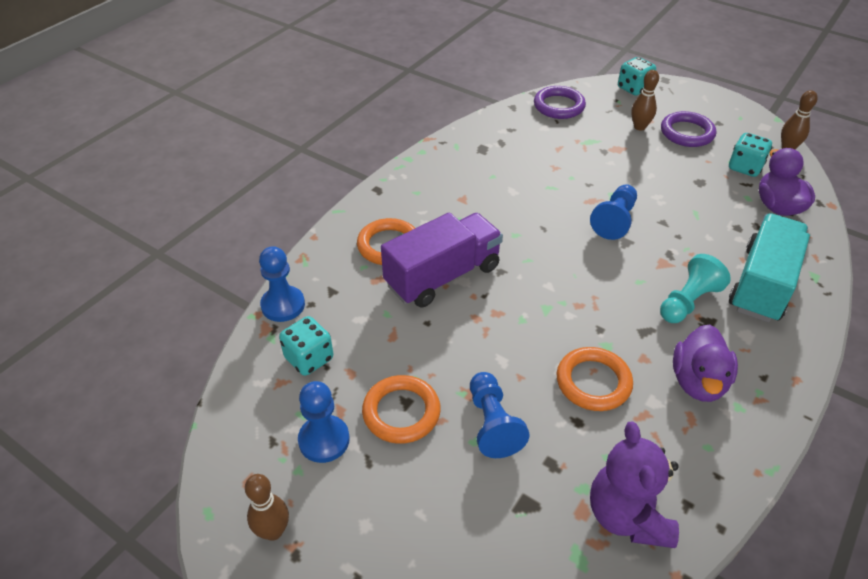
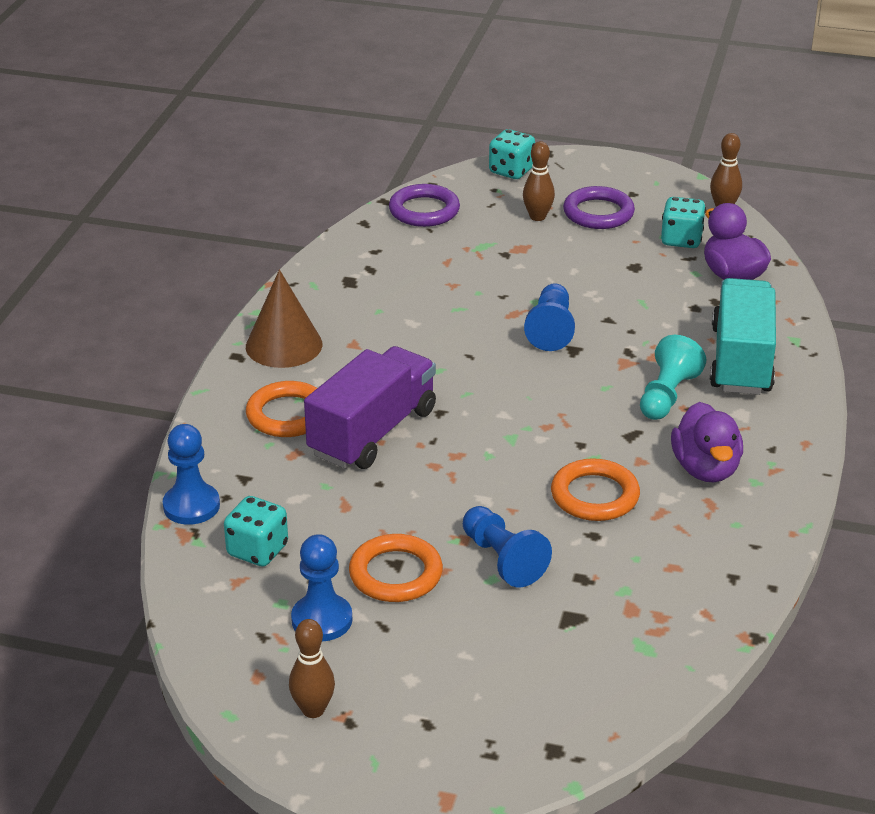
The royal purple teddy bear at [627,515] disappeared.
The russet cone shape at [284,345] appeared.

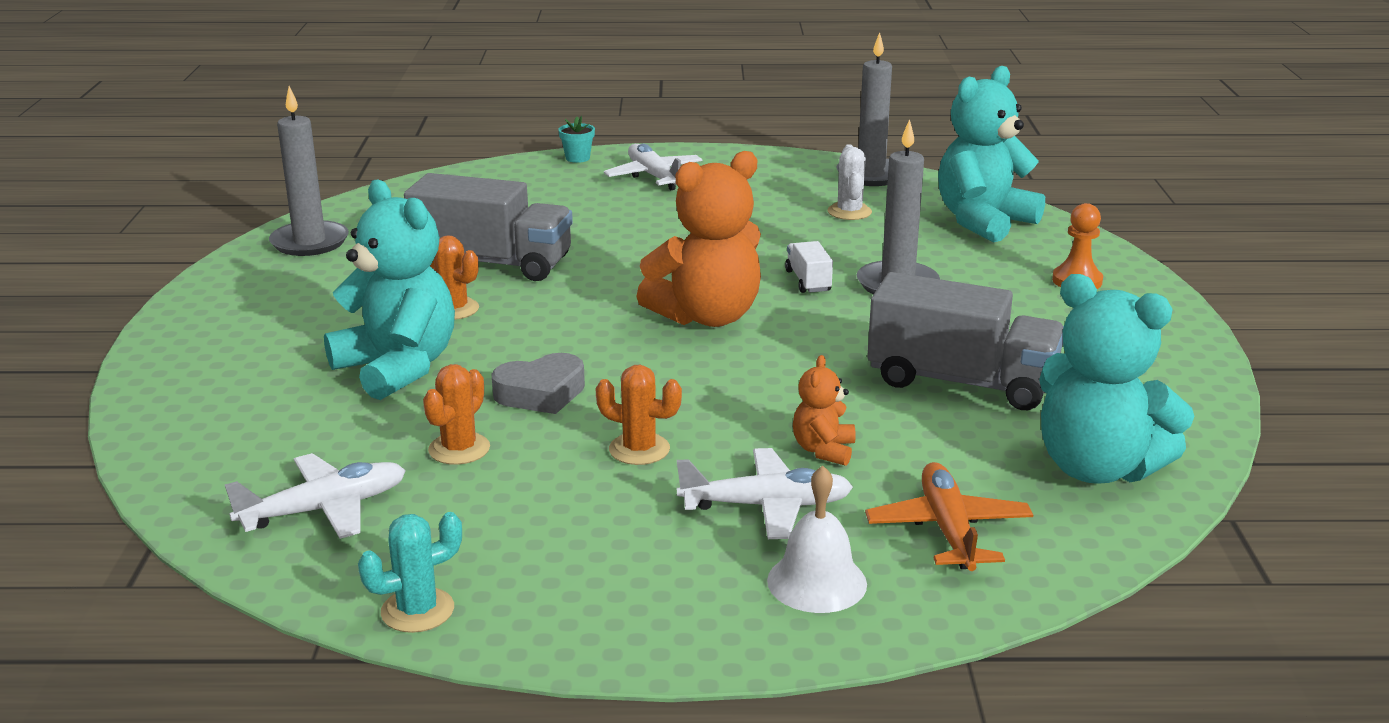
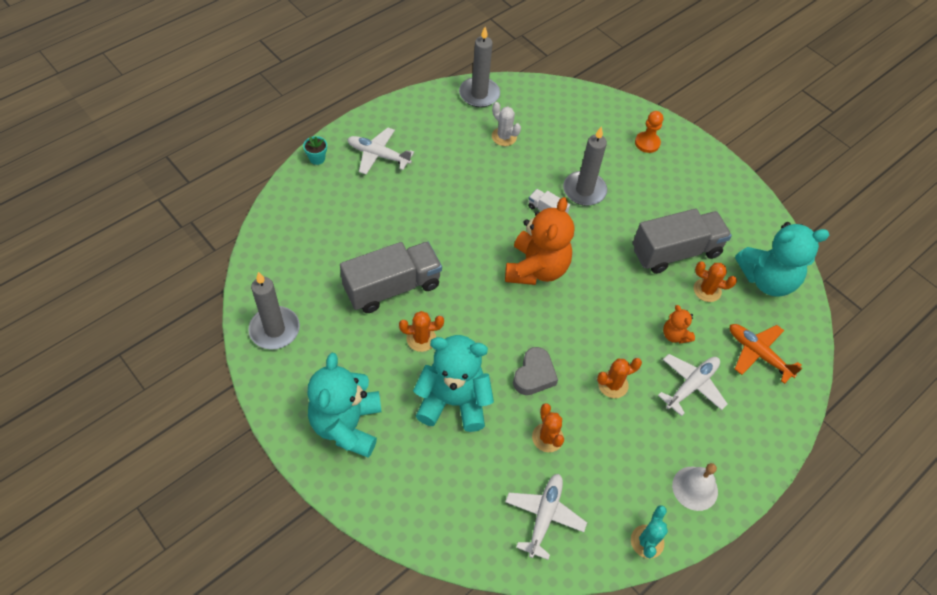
The bright orange saguaro cactus at [707,290] appeared.
The white bell moved from [817,582] to [695,488].
The turquoise teddy bear moved from [983,222] to [347,425].

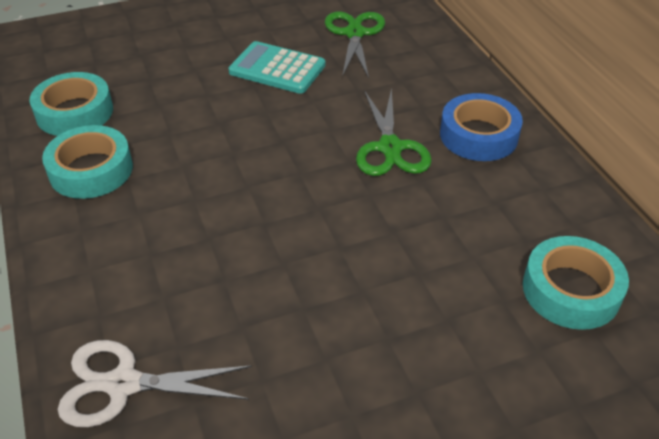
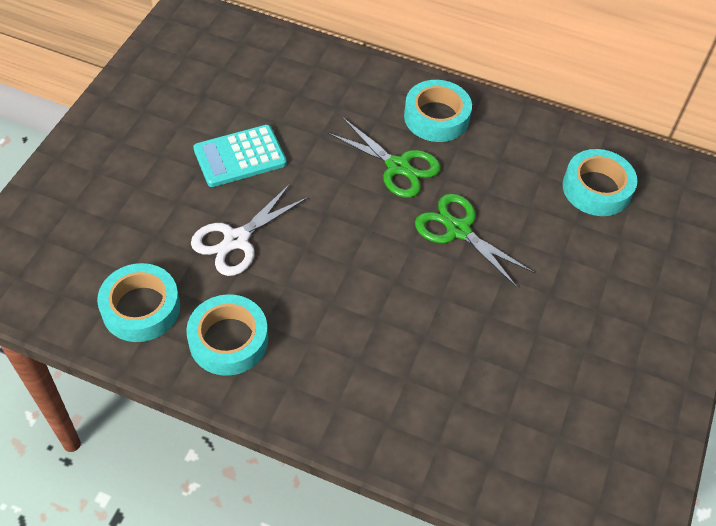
The white shears moved from [123,384] to [236,240].
The emerald shears moved from [354,33] to [458,230].
The cobalt tape at [478,135] became the turquoise tape at [436,117].

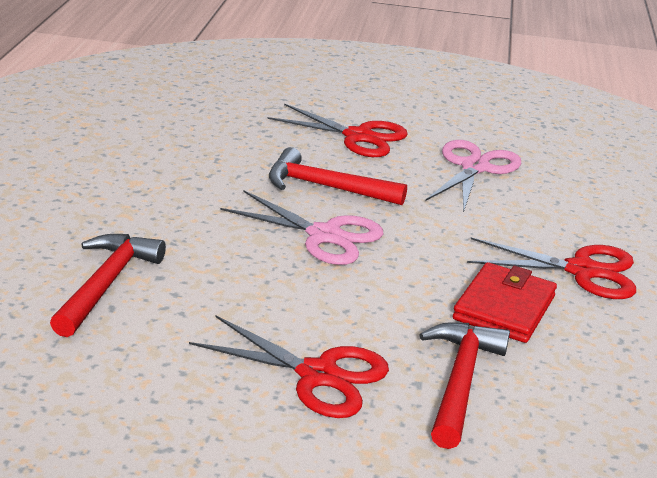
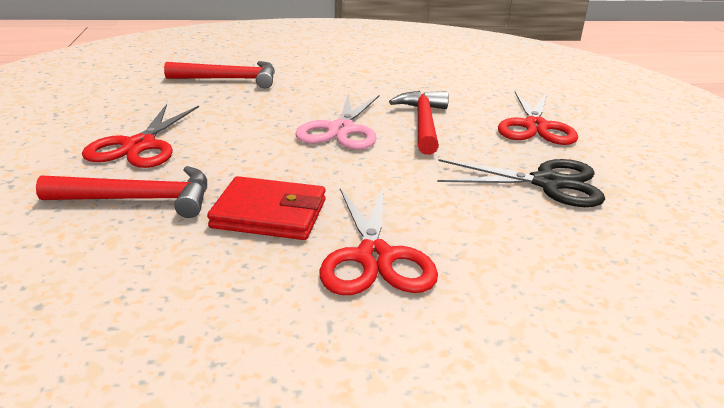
The pink shears at [474,167] became the black shears at [547,183].

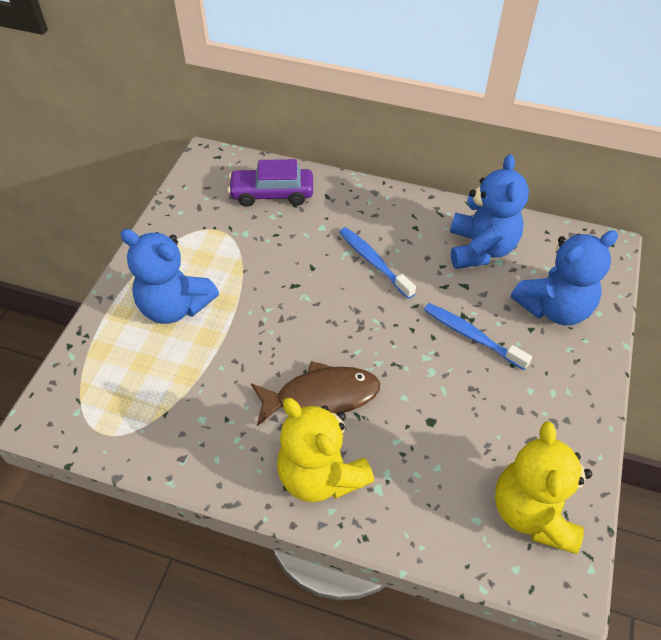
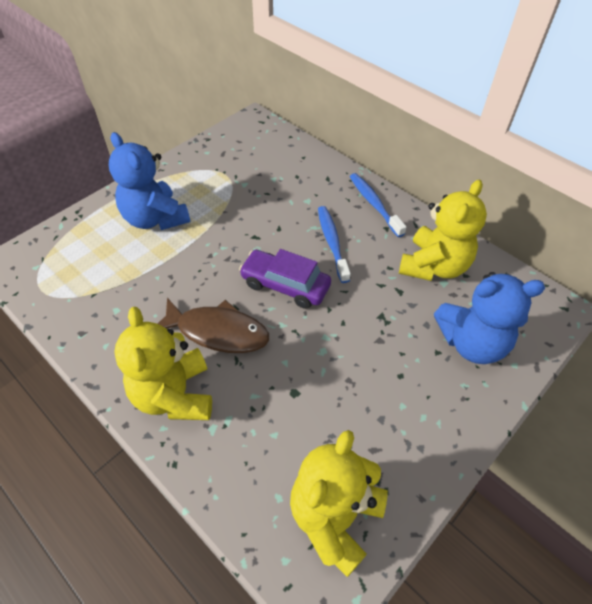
The royal purple car moved from [272,194] to [285,285].
The cobalt toothbrush moved from [471,336] to [374,204].
The cobalt teddy bear at [480,249] became the golden teddy bear at [433,266].

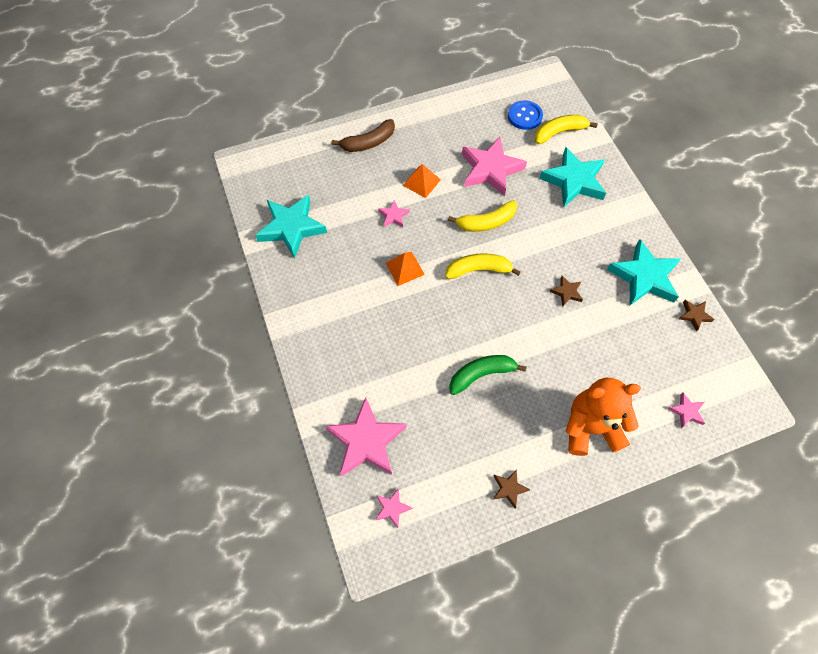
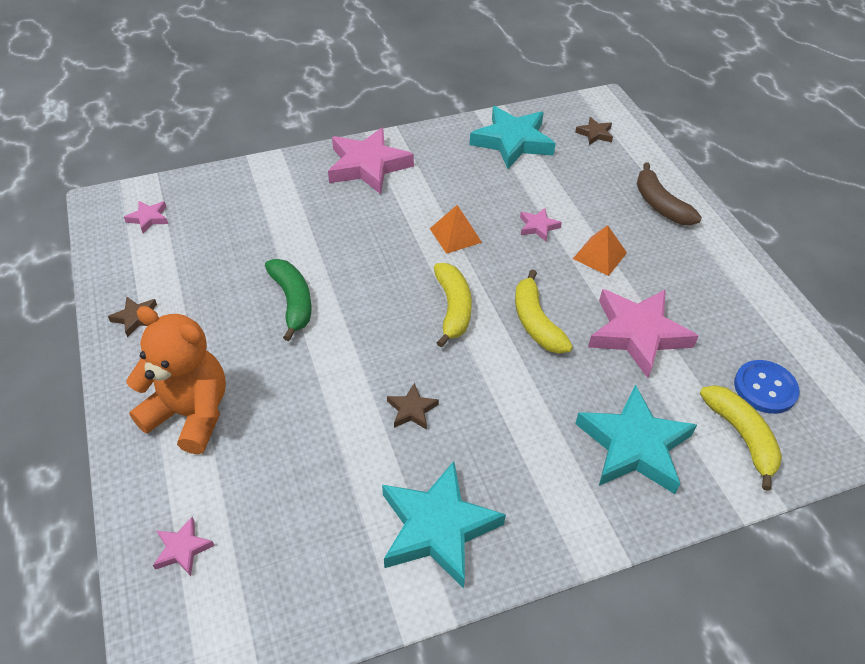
The pink star shape moved from [366,441] to [368,166].
The russet star shape moved from [694,315] to [595,134].
The bright orange teddy bear at [591,427] turned 60 degrees counterclockwise.

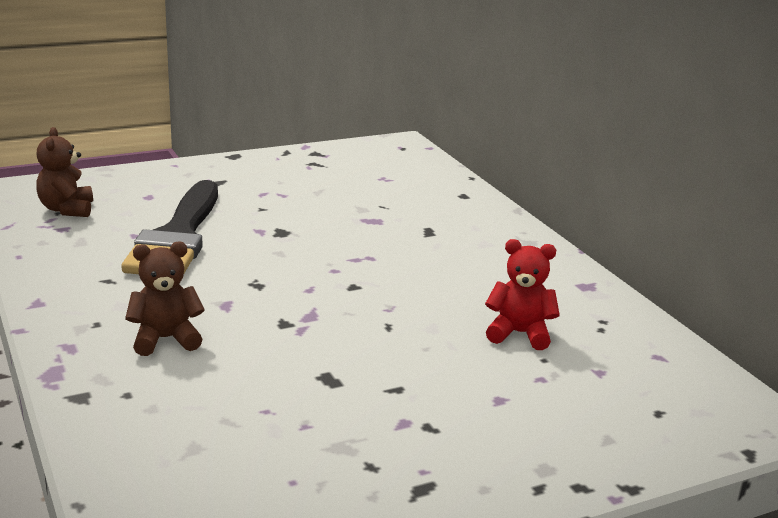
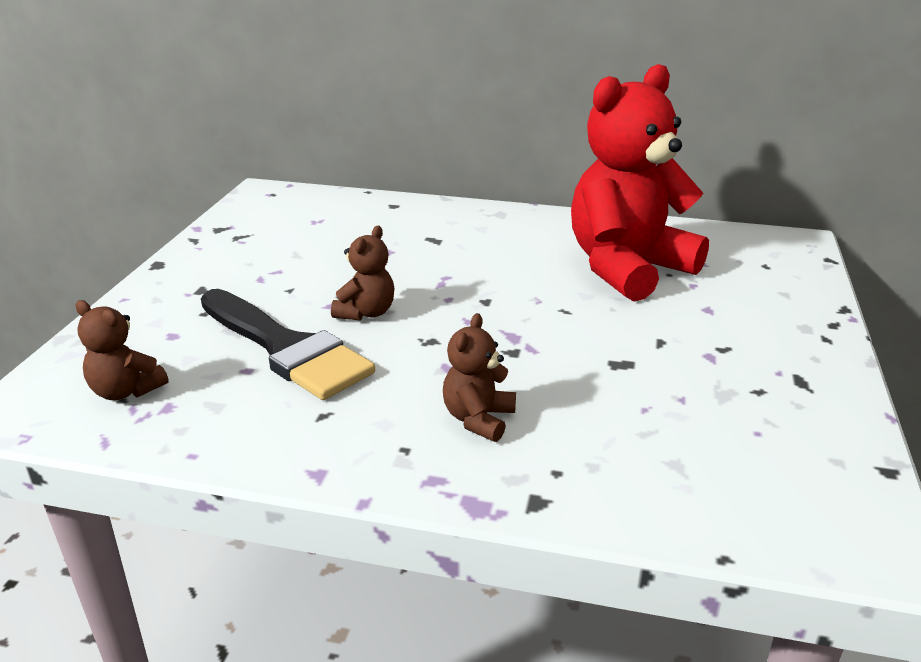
The russet teddy bear at [366,313] appeared.
The crimson teddy bear at [519,334] changed to 2.34 times the size.

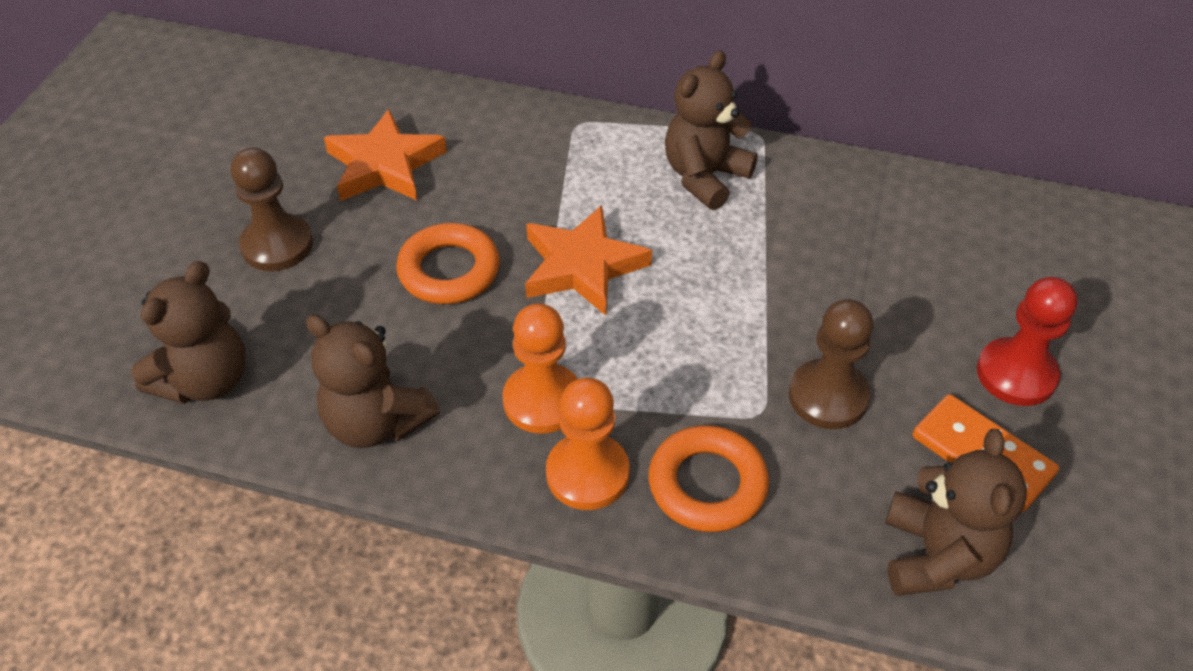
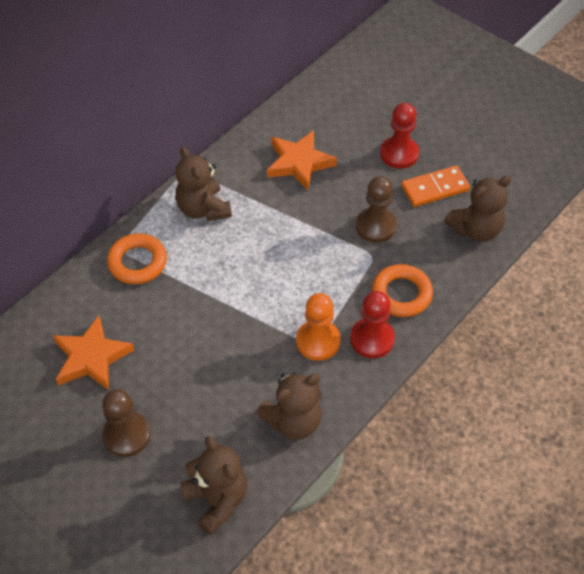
The bright orange hoop moved from [449,270] to [137,262].
The bright orange star shape moved from [582,266] to [299,163].
The bright orange chess pawn at [587,473] became the crimson chess pawn at [372,339].
The russet teddy bear at [936,556] turned 120 degrees clockwise.

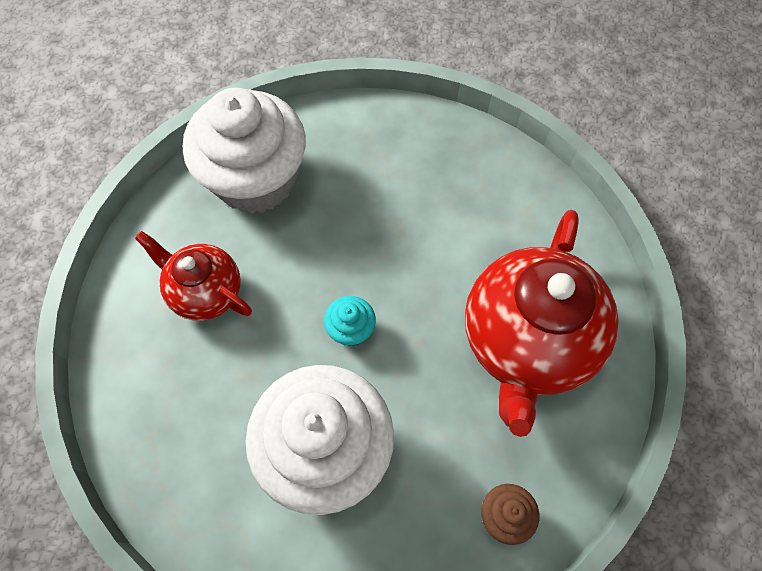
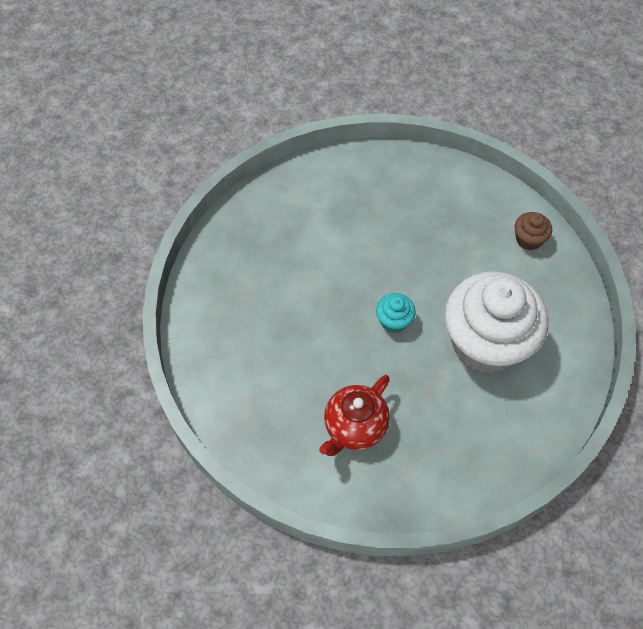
The white cupcake at [256,179] disappeared.
The crimson teapot at [527,342] disappeared.

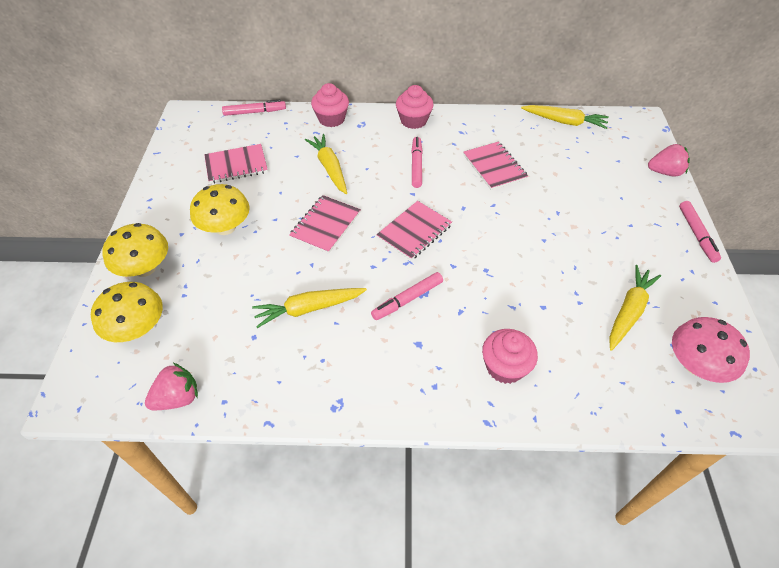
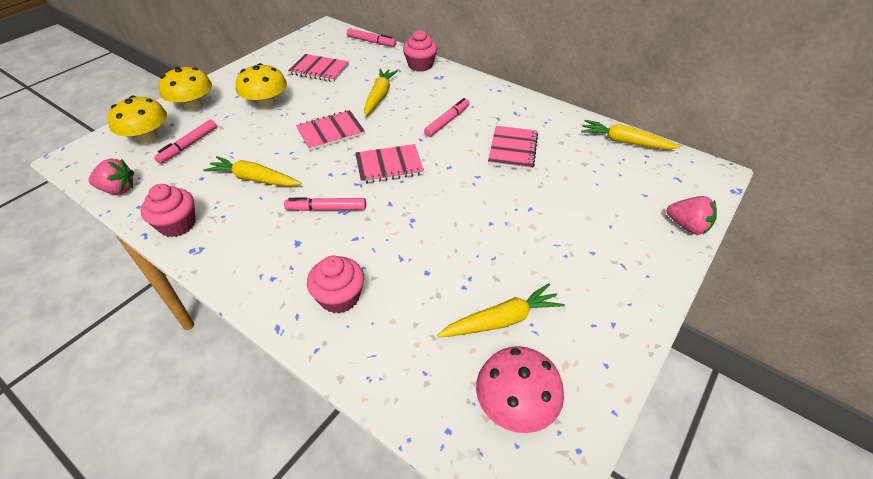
The pink cupcake moved from [413,120] to [177,224].
The pink felt pen moved from [696,234] to [188,145].
The golden toy carrot at [564,122] turned 150 degrees clockwise.

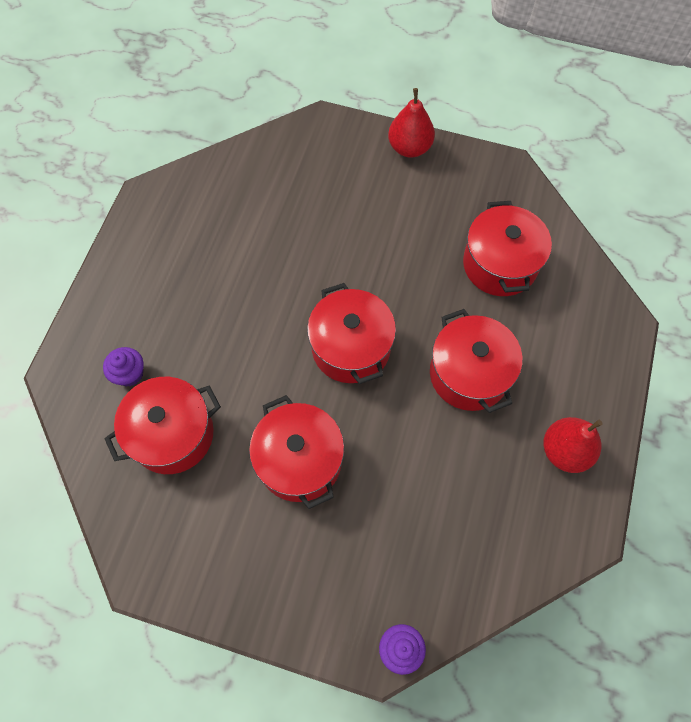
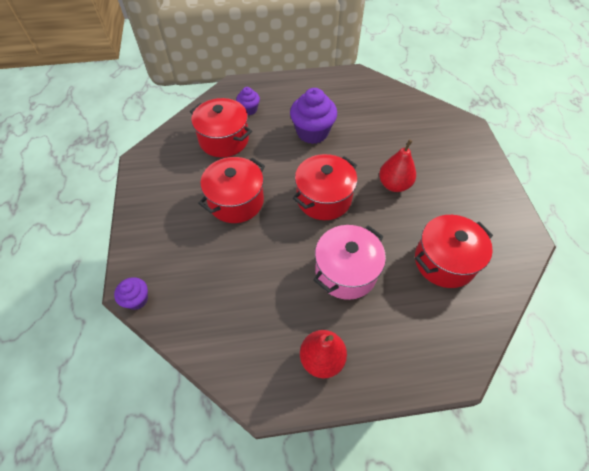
The royal purple cupcake at [312,132] appeared.
The crimson pear moved from [409,147] to [394,185].
The crimson cooking pot at [469,374] became the pink cooking pot at [346,272].

